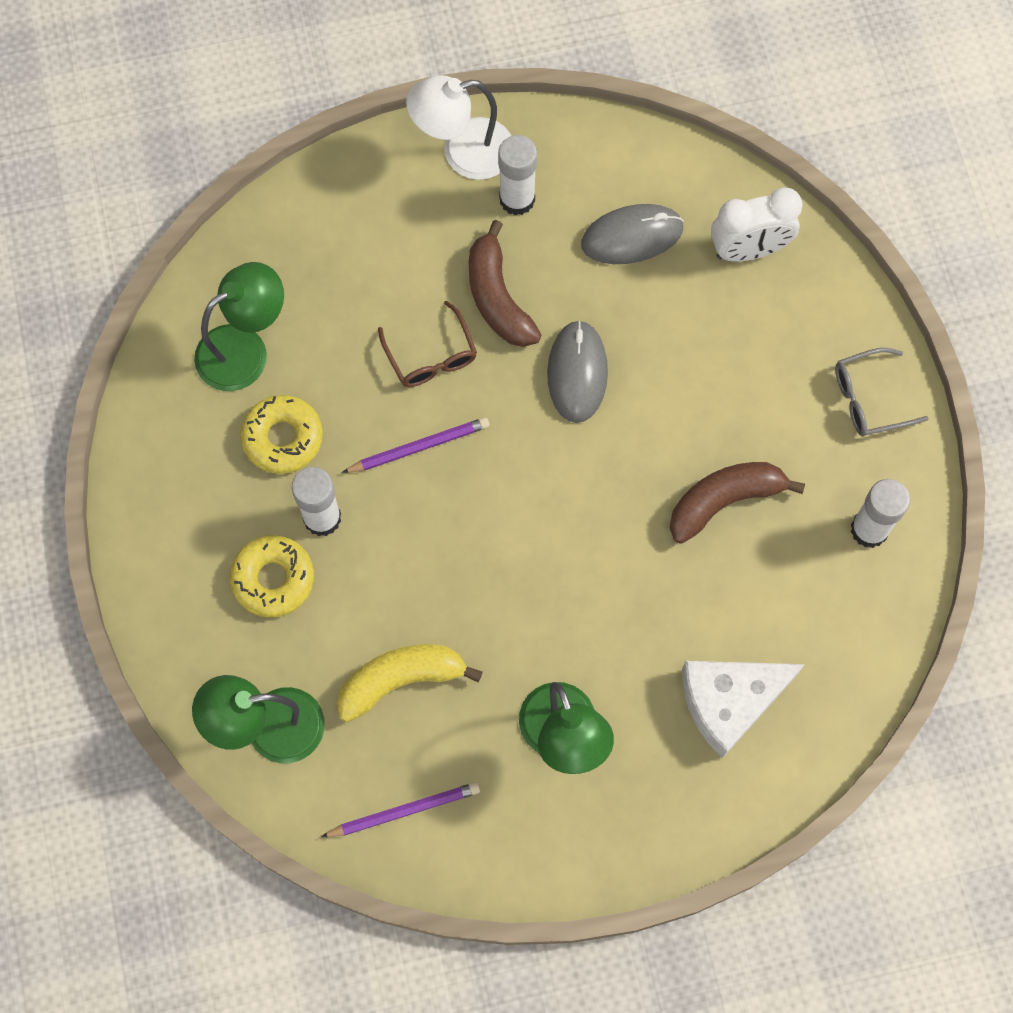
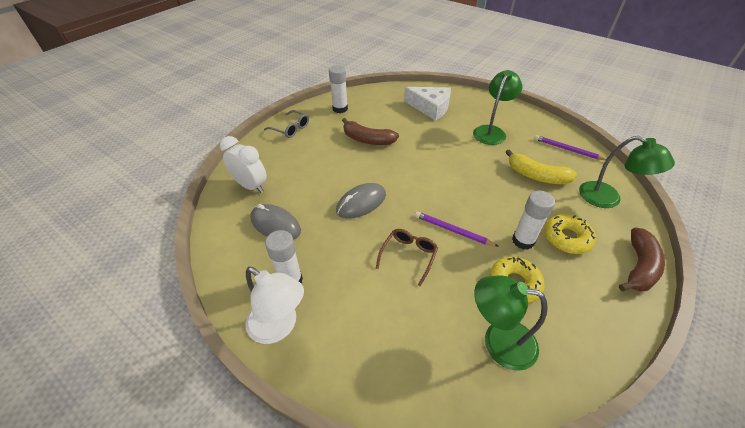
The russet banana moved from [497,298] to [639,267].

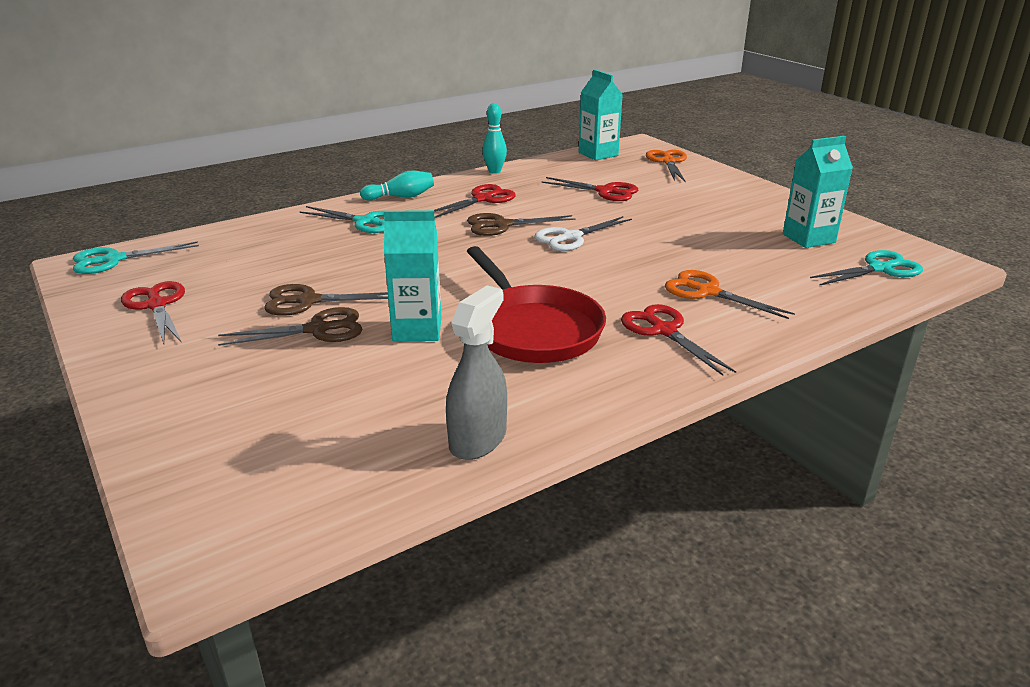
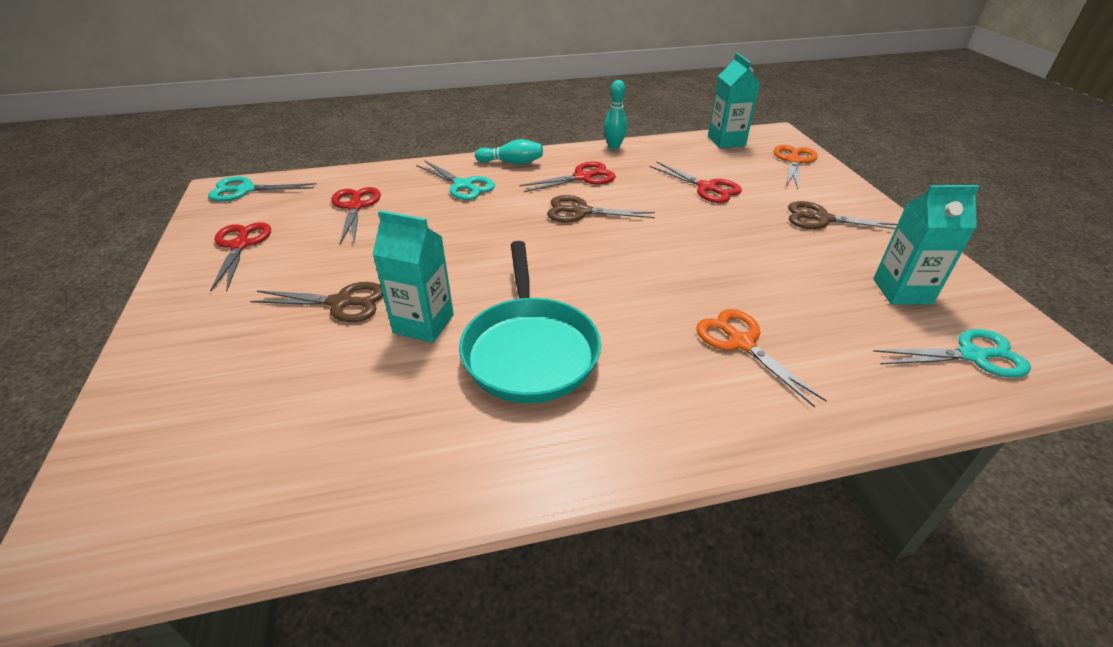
The grey sprayer at [478,439] disappeared.
The white shears at [571,237] disappeared.
The russet shears moved from [308,301] to [822,219].
The crimson shears moved from [664,331] to [355,206].
The crimson pan at [533,329] became the turquoise pan at [529,350].

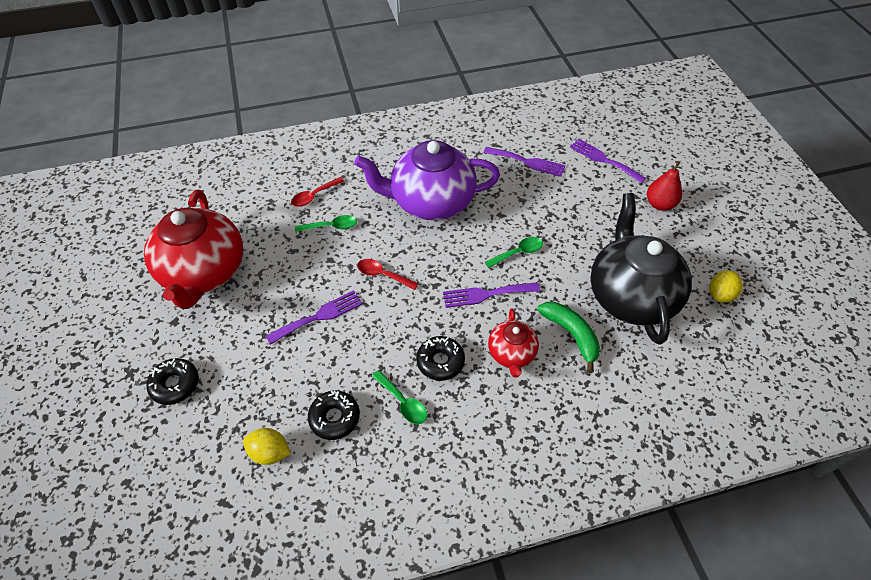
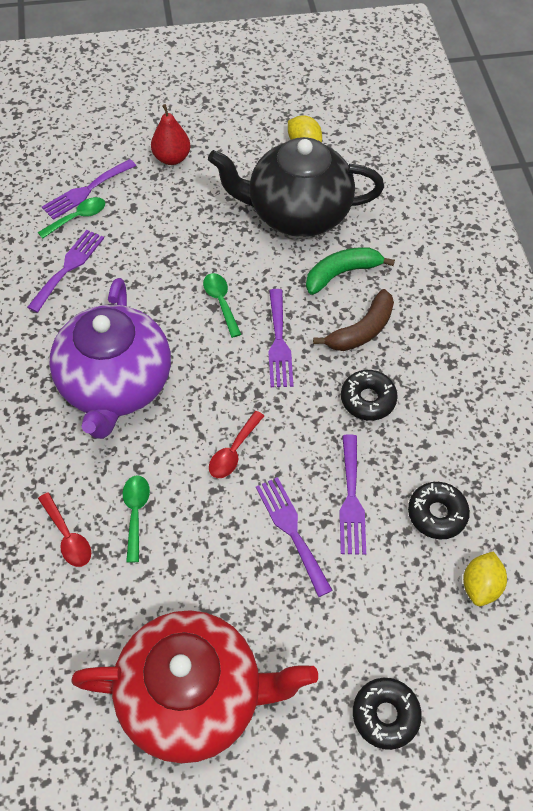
The royal purple dinner fork at [351,500] appeared.
The emerald teaspoon moved from [403,402] to [78,218].
The crimson teapot at [511,353] was replaced by the russet banana at [361,330].

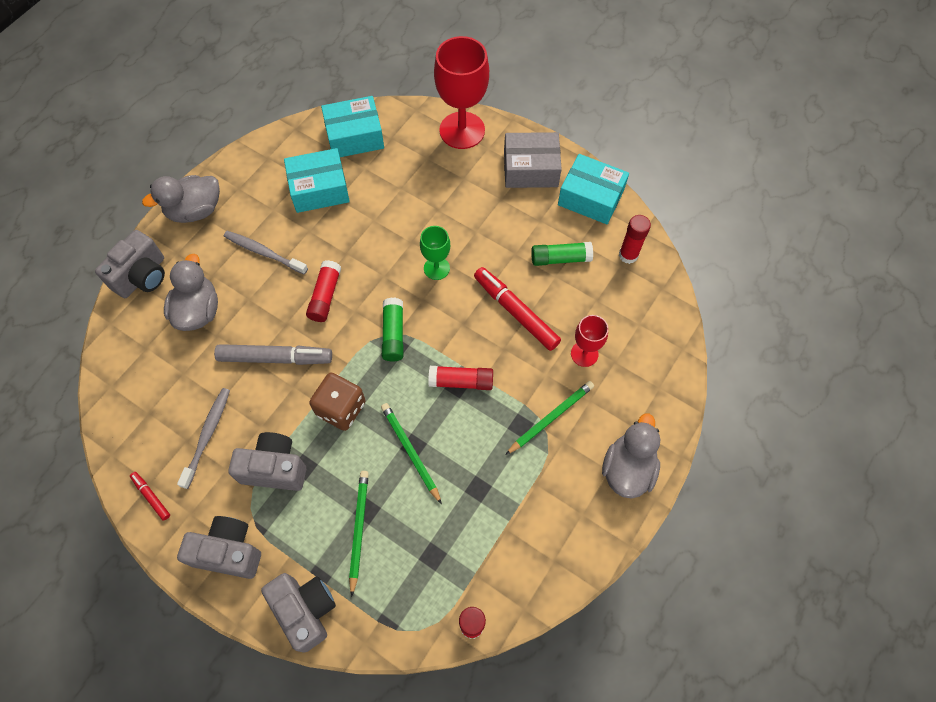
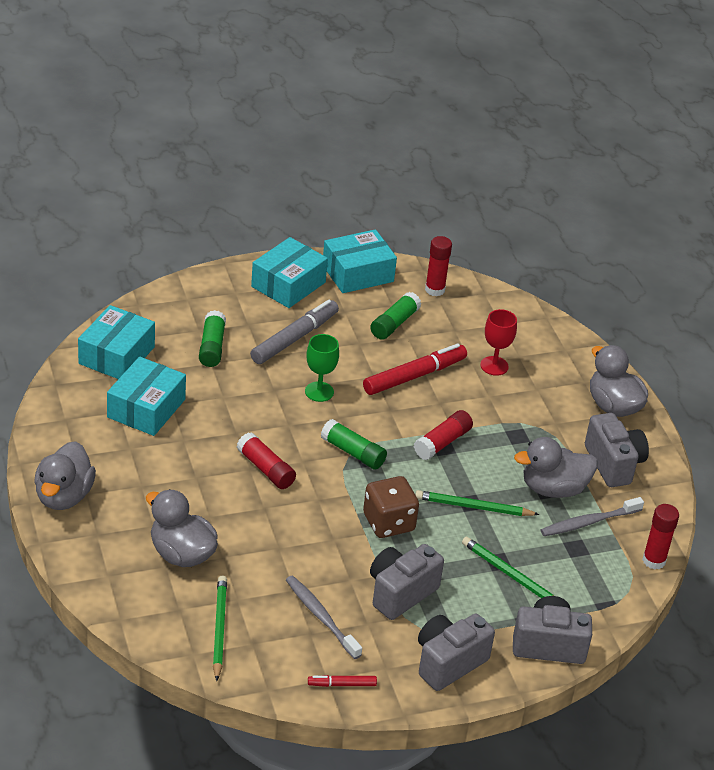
The crimson chalice at [462,130] disappeared.
The emerald glue stick at [212,347] appeared.
The grey toy duck at [553,489] appeared.
The grey compact camera moved from [142,276] to [613,464].
The grey felt pen moved from [275,358] to [294,338].
The grey toothbrush moved from [264,252] to [588,522].
The emerald lead pencil moved from [551,418] to [219,629].
The grey package at [530,169] became the turquoise package at [288,284].
The crimson felt pen at [516,312] turned 150 degrees clockwise.

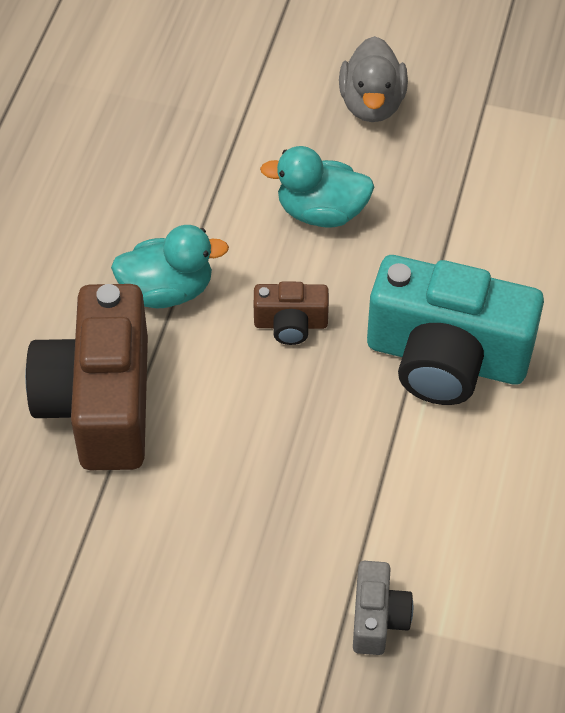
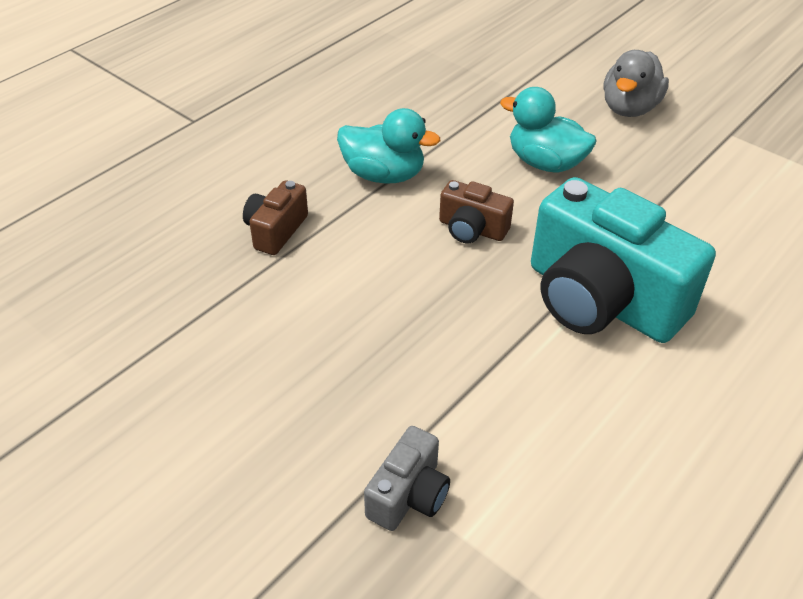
The russet compact camera at [99,402] changed to 0.46 times the size.

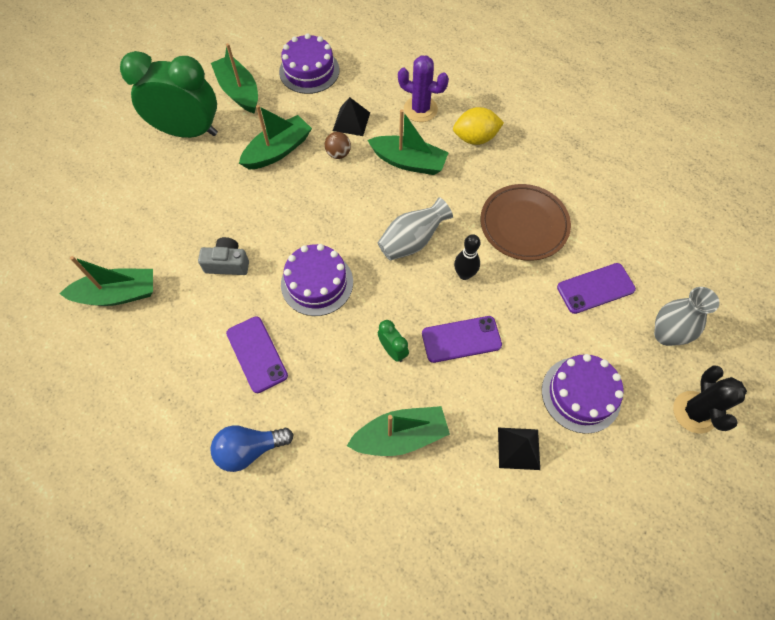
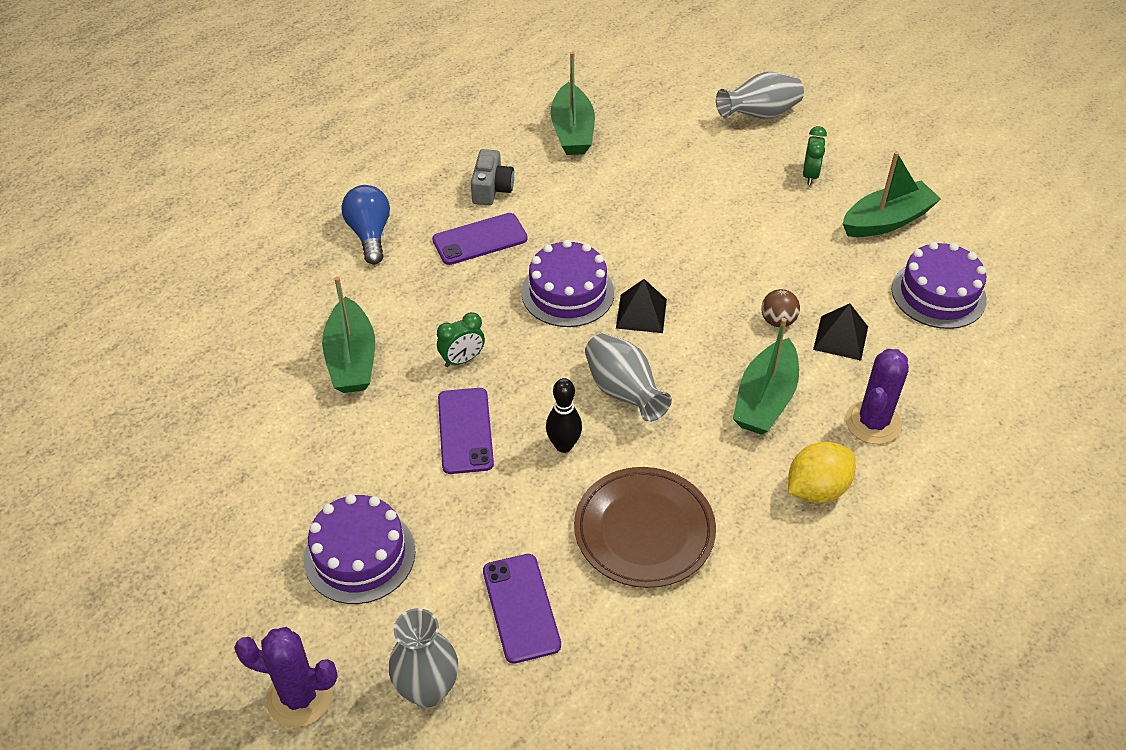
The emerald boat at [278,150] disappeared.
The grey vase at [759,115] appeared.
The grey compact camera moved from [227,263] to [492,189].
The black solid pyramid moved from [518,448] to [641,313].
The black saguaro cactus at [694,412] became the royal purple saguaro cactus at [299,697].
The golden toy lemon at [475,138] turned 60 degrees clockwise.
The emerald clock at [188,131] changed to 0.41 times the size.

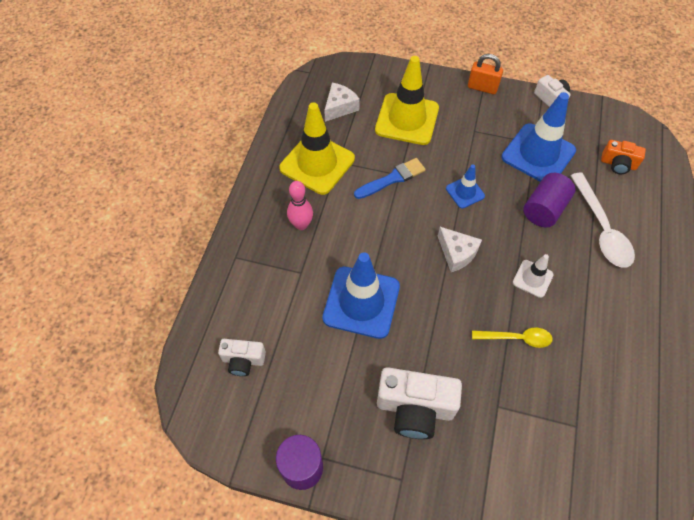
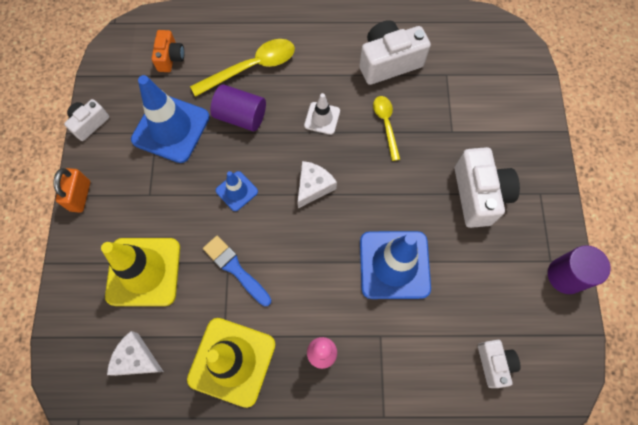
The white compact camera at [388,62] appeared.
The white teaspoon at [601,228] became the golden teaspoon at [251,68].

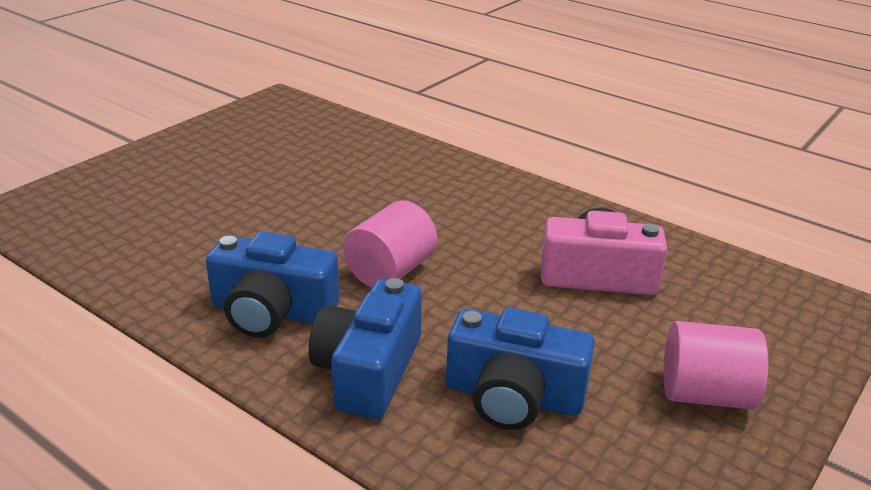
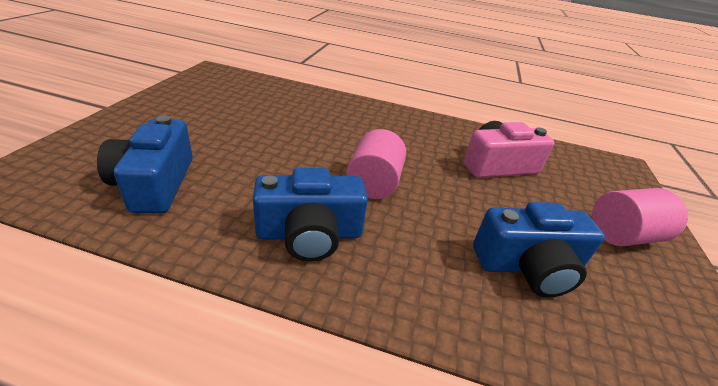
The cobalt compact camera moved from [368,371] to [155,183].

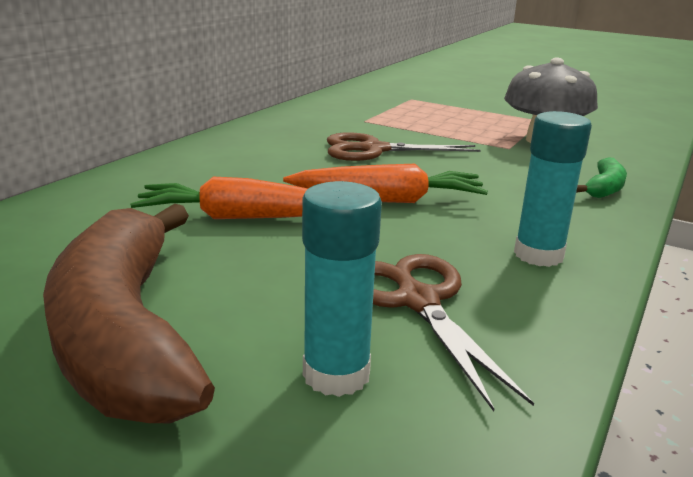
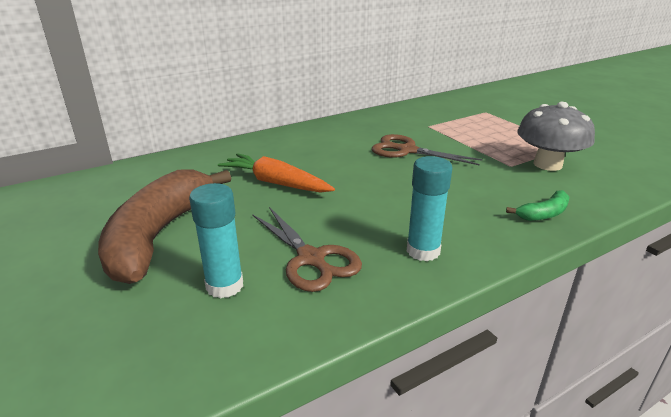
The bright orange toy carrot at [389,200] disappeared.
The russet shears at [417,301] turned 135 degrees clockwise.

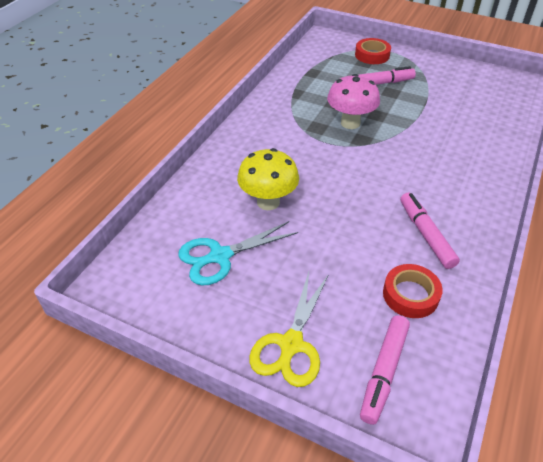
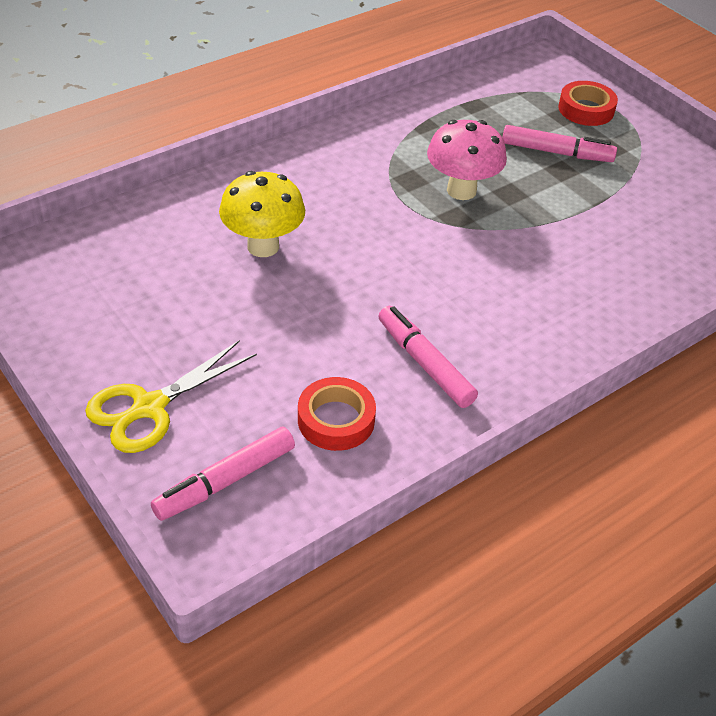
The turquoise shears at [220,256] disappeared.
The pink felt pen at [425,234] turned 45 degrees counterclockwise.

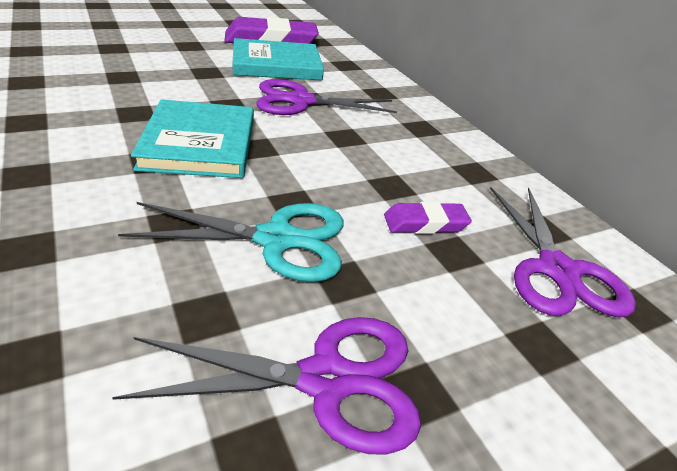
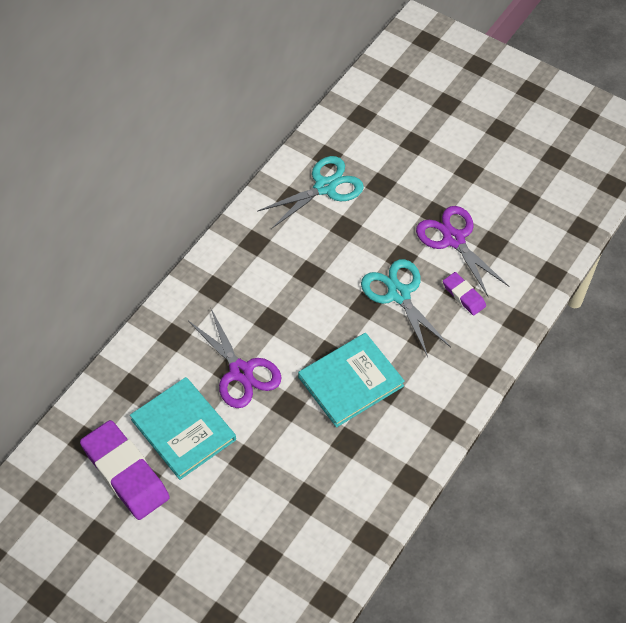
The royal purple gum eraser moved from [425,223] to [463,295].
The royal purple shears at [557,270] became the turquoise shears at [325,187].

